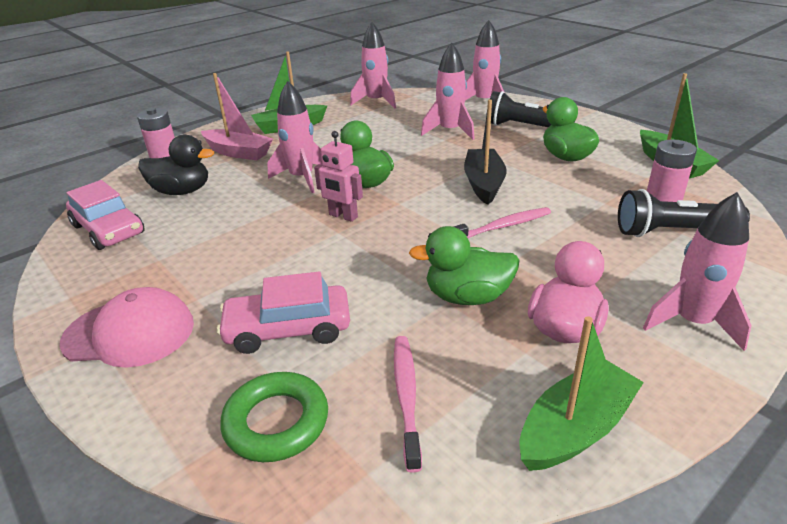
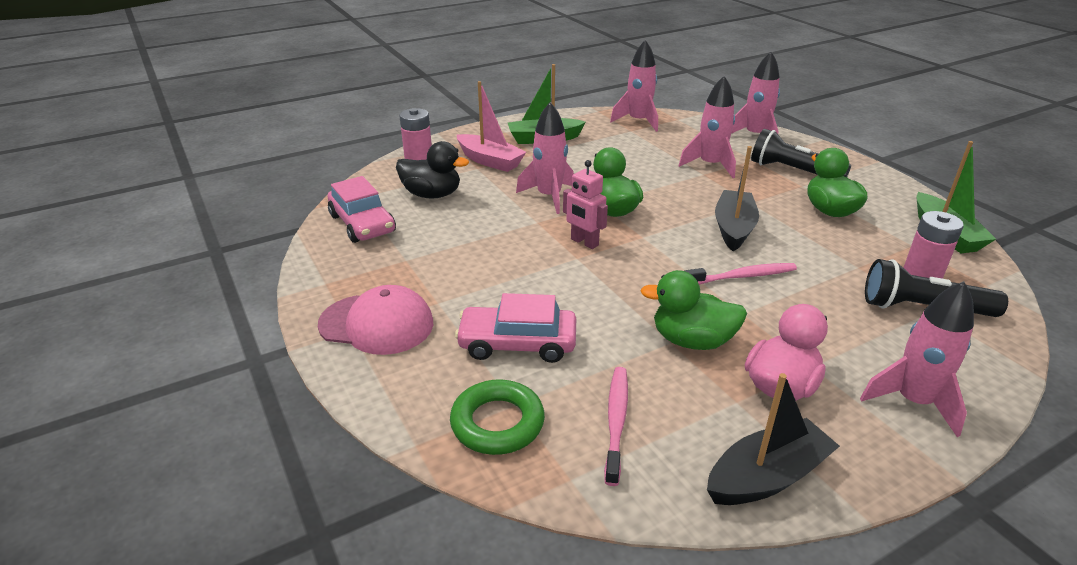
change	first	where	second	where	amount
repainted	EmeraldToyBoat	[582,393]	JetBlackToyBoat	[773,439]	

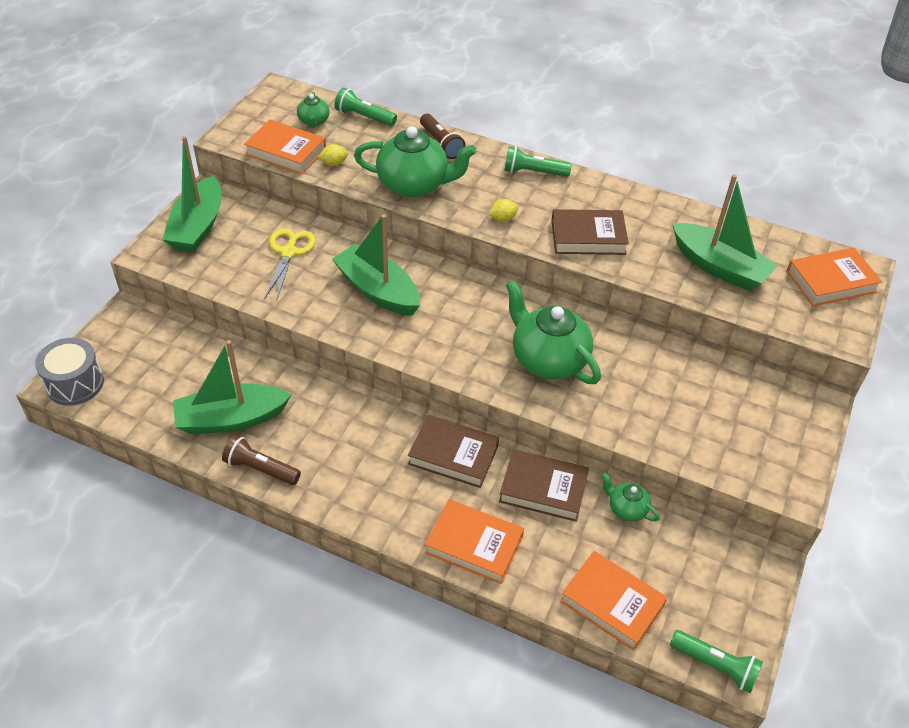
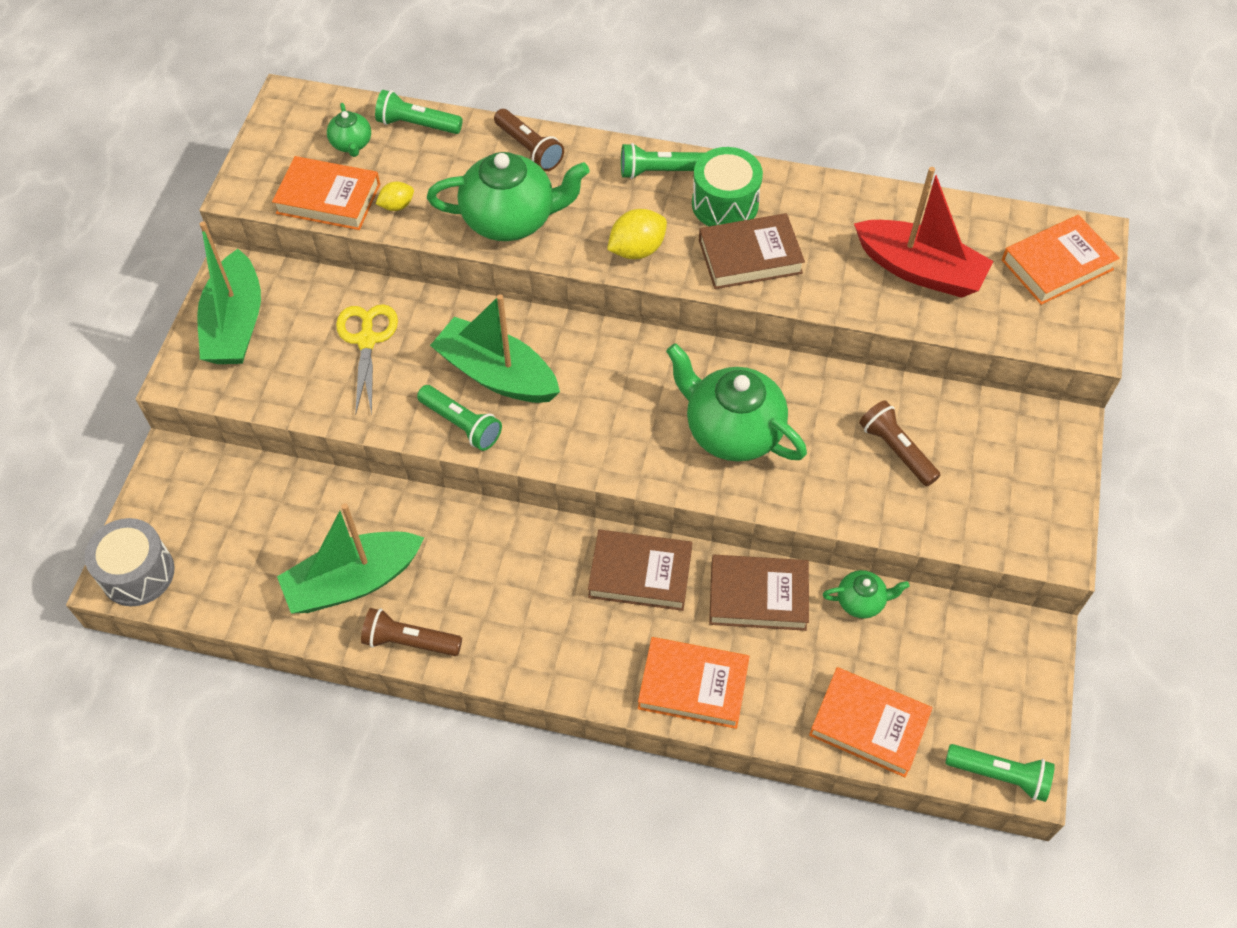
change	first	where	second	where	amount
scaled	BrightYellowLemon	[503,210]		[637,234]	x1.65
rotated	EmeraldChinaTeapot	[630,497]		[866,594]	150 degrees clockwise
repainted	EmeraldToyBoat	[725,232]	CrimsonToyBoat	[924,232]	
new			EmeraldFlashlight	[459,418]	
new			EmeraldSnareDrum	[727,186]	
new			DarkBrownFlashlight	[899,443]	

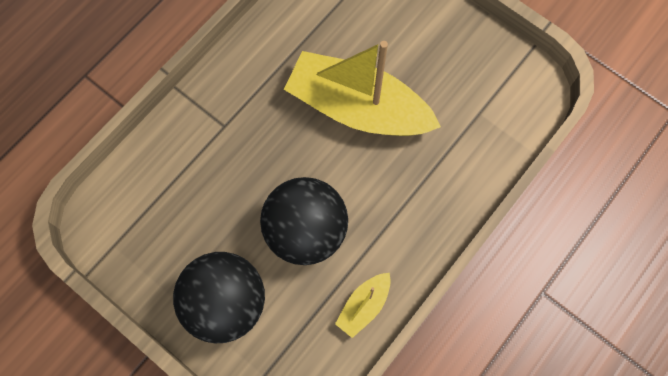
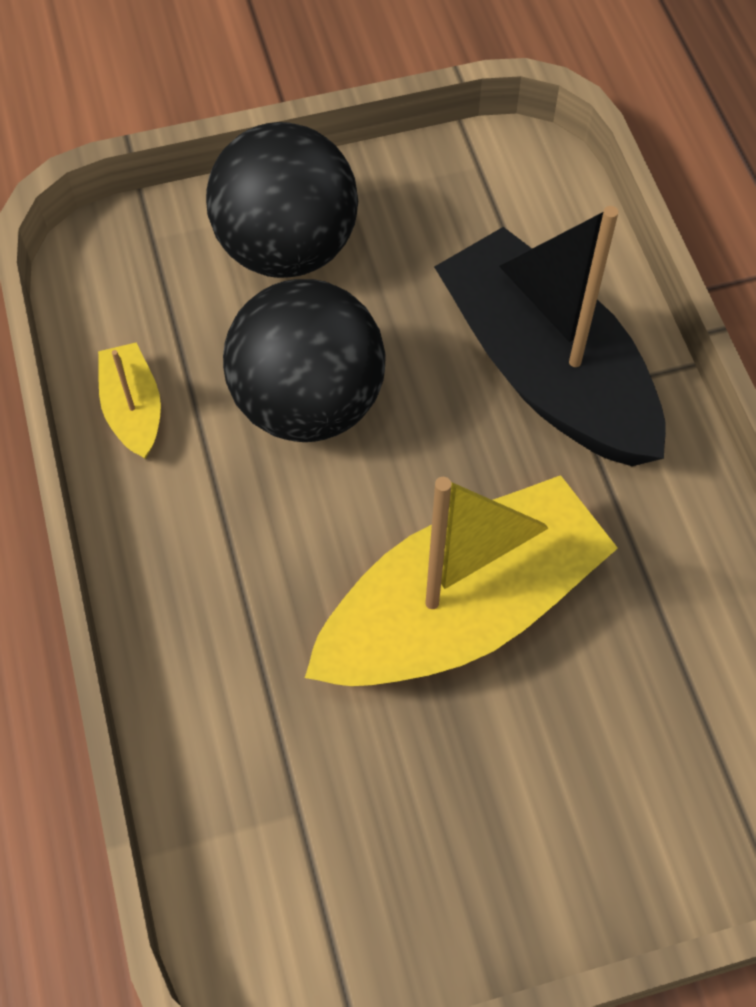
change	first	where	second	where	amount
new			JetBlackToyBoat	[550,336]	

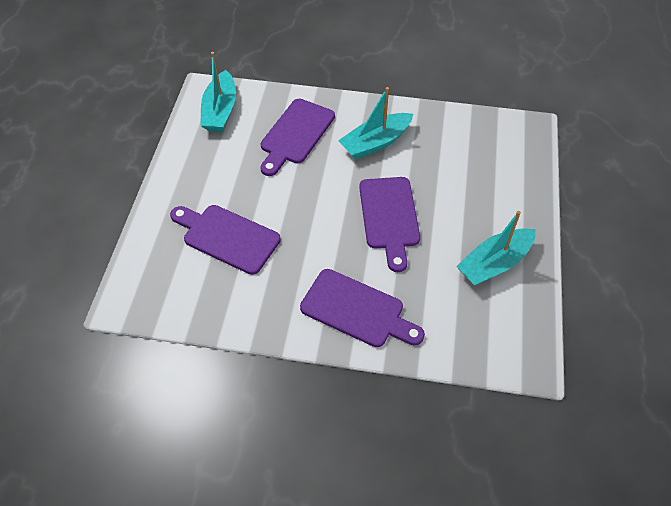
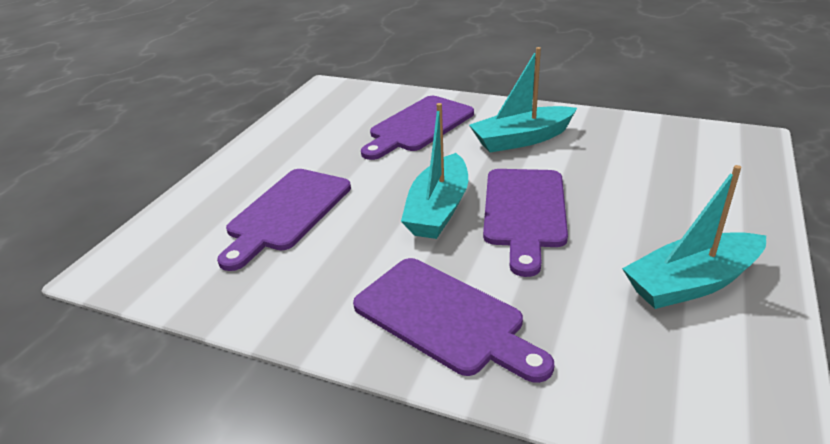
change	first	where	second	where	amount
rotated	PurpleChoppingBoard	[225,240]		[284,220]	105 degrees counterclockwise
shifted	TurquoiseToyBoat	[218,92]		[434,171]	

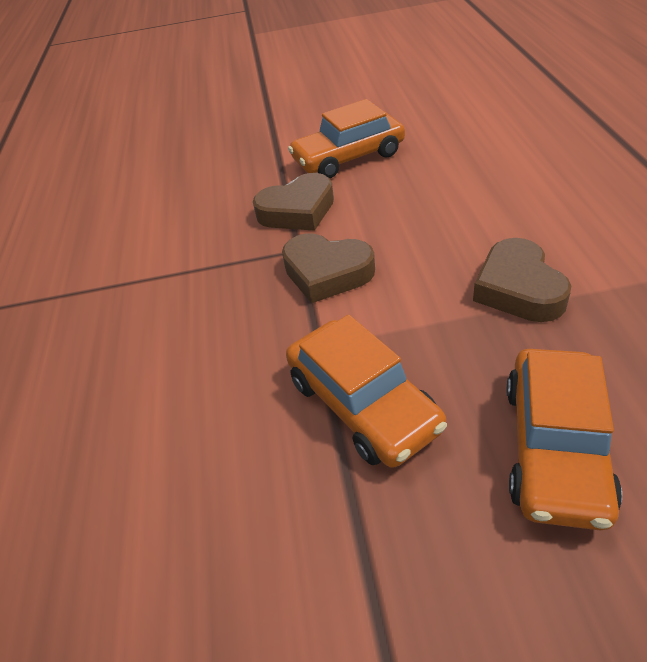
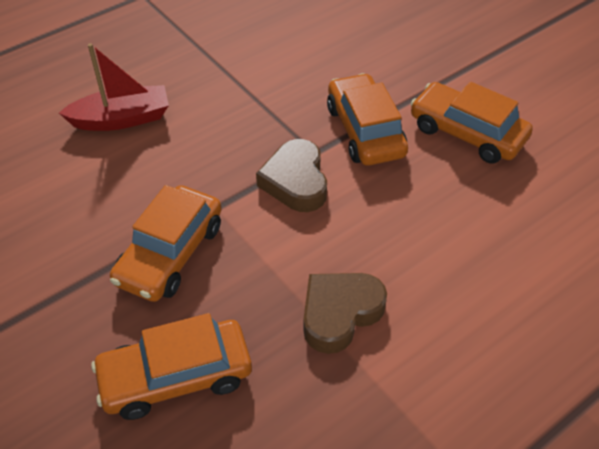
change	first	where	second	where	amount
swapped	DarkBrownHeart	[293,202]	BrightOrangeToyCar	[367,119]	
new			CrimsonToyBoat	[114,87]	

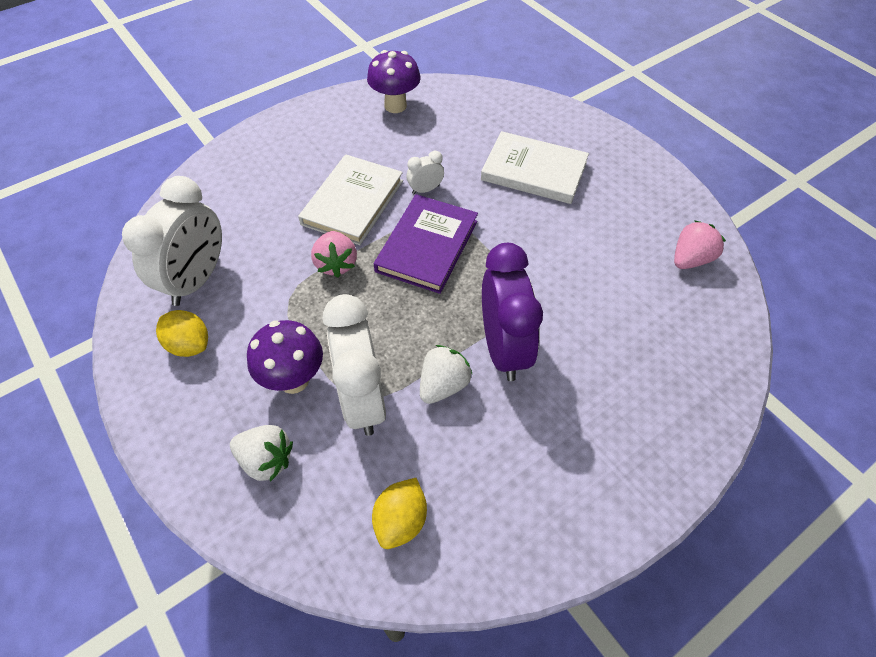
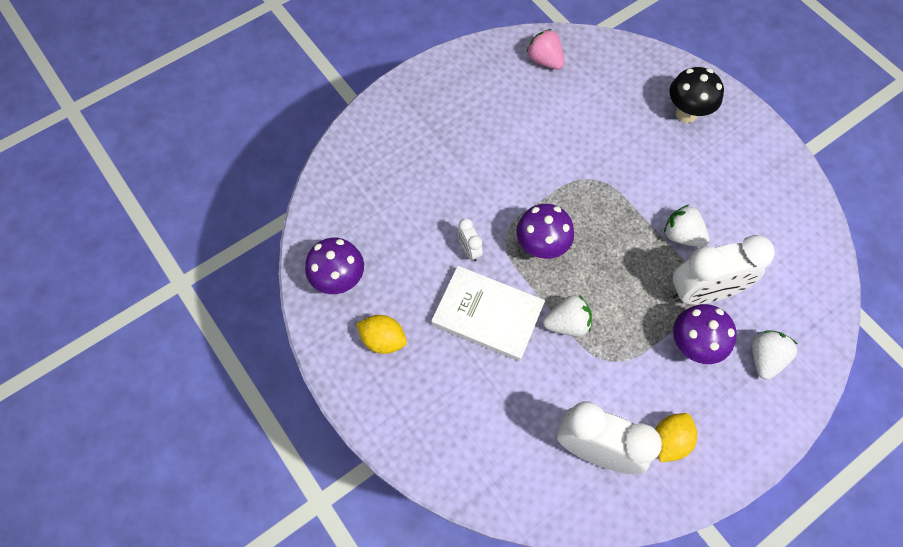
change	first	where	second	where	amount
repainted	RosyToyStrawberry	[334,254]	PureWhiteToyStrawberry	[567,315]	
shifted	BrightYellowLemon	[399,513]		[381,334]	
swapped	PurpleBook	[426,244]	PurpleFungus	[545,231]	
gone	PureWhiteBook	[535,167]			
gone	PurpleAlarmClock	[512,312]			
new			JetBlackFungus	[696,95]	

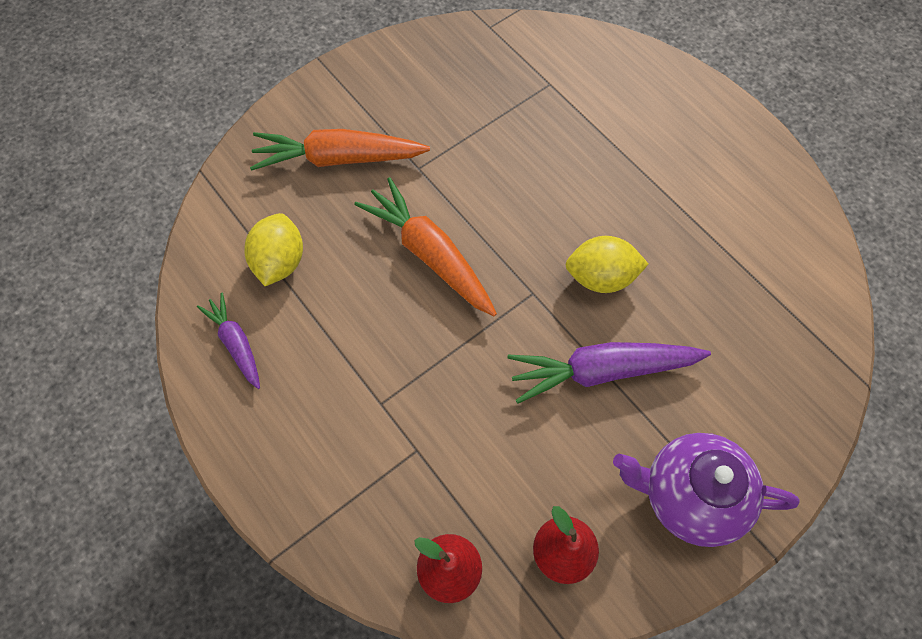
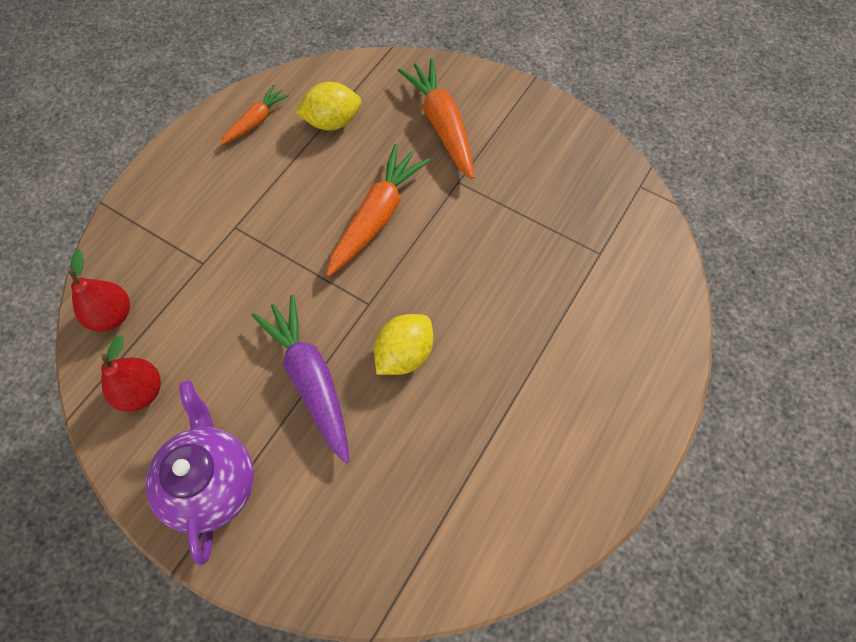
change	first	where	second	where	amount
repainted	PurpleToyCarrot	[228,341]	BrightOrangeToyCarrot	[255,115]	
rotated	BrightYellowLemon	[606,264]		[403,344]	60 degrees clockwise

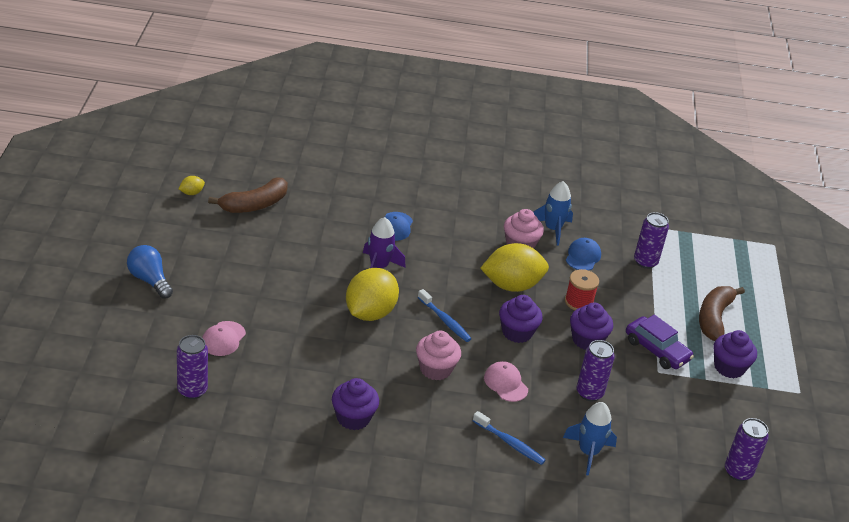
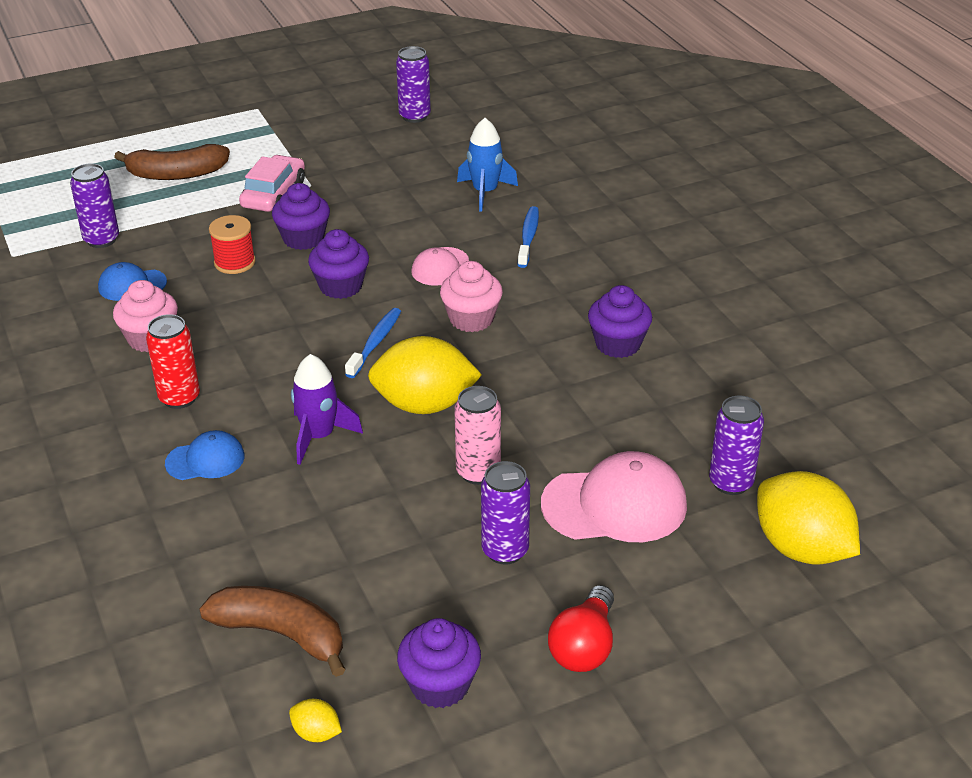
change	first	where	second	where	amount
repainted	RoyalBlueBulb	[150,272]	CrimsonBulb	[581,628]	
scaled	RosyCap	[224,338]		[614,496]	x1.79
shifted	BrightYellowLemon	[514,267]		[808,518]	
gone	RoyalBlueToyRocket	[553,213]			
shifted	PurpleTin	[596,371]		[505,512]	
repainted	PurpleToyCar	[660,342]	RosyToyCar	[272,183]	
shifted	PurpleCupcake	[735,354]		[439,663]	
new			CrimsonTin	[173,361]	
new			RosyTin	[477,435]	

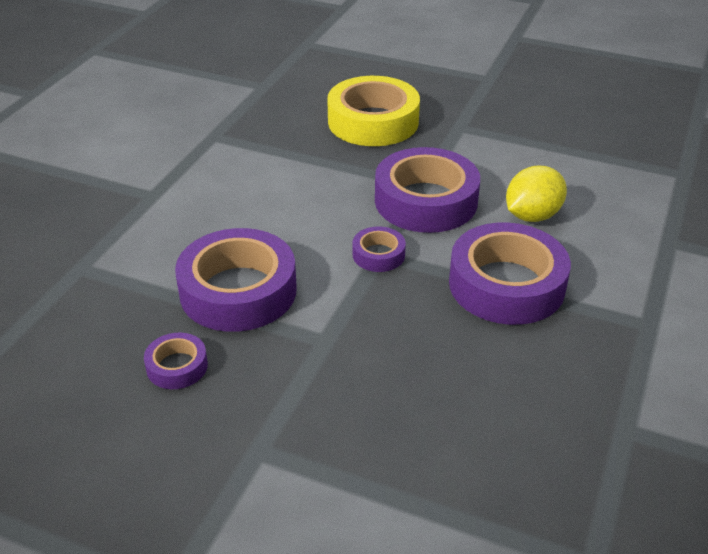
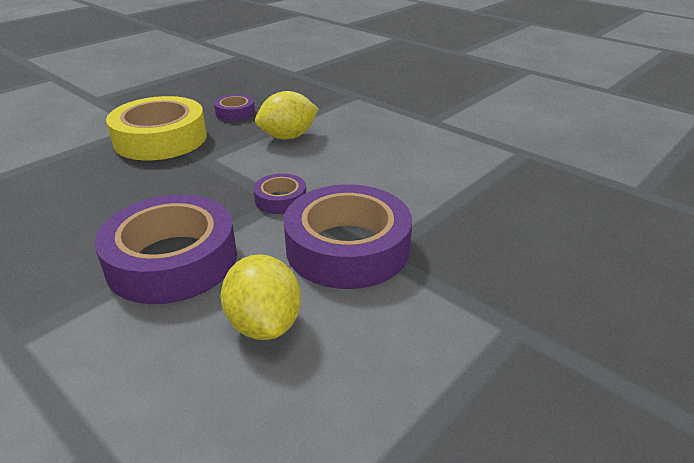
change	first	where	second	where	amount
swapped	PurpleStickyTape	[236,280]	BrightYellowLemon	[286,115]	
shifted	BrightYellowStickyTape	[373,111]		[156,128]	

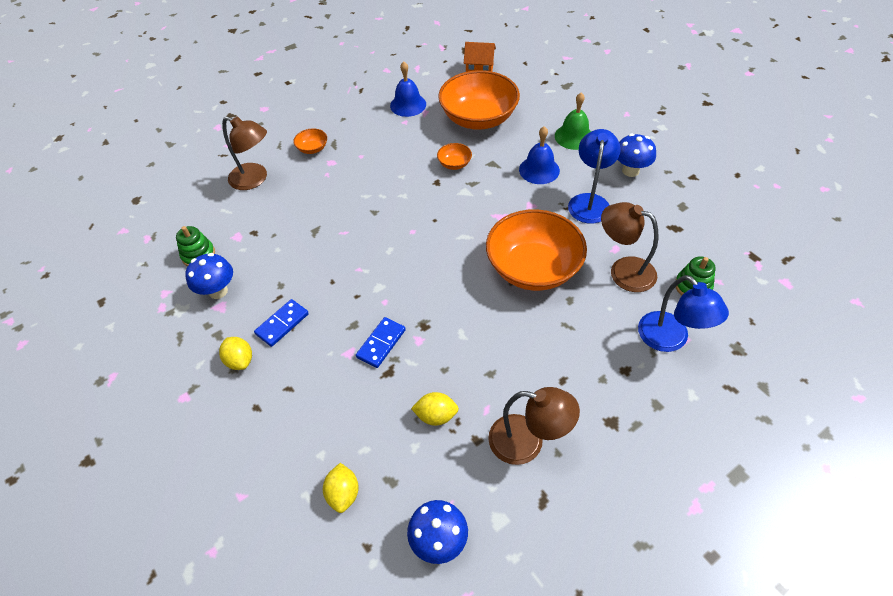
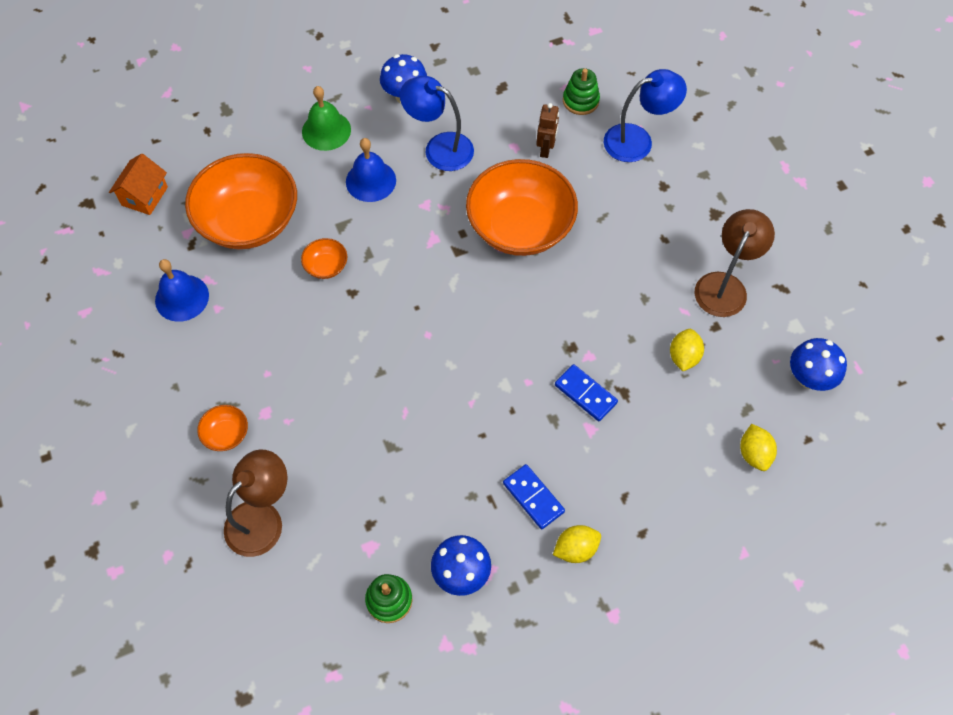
change	first	where	second	where	amount
rotated	BrightYellowLemon	[341,488]		[758,447]	75 degrees clockwise
swapped	DarkBrownReadingLamp	[629,247]	DarkBrownRobot	[547,130]	

